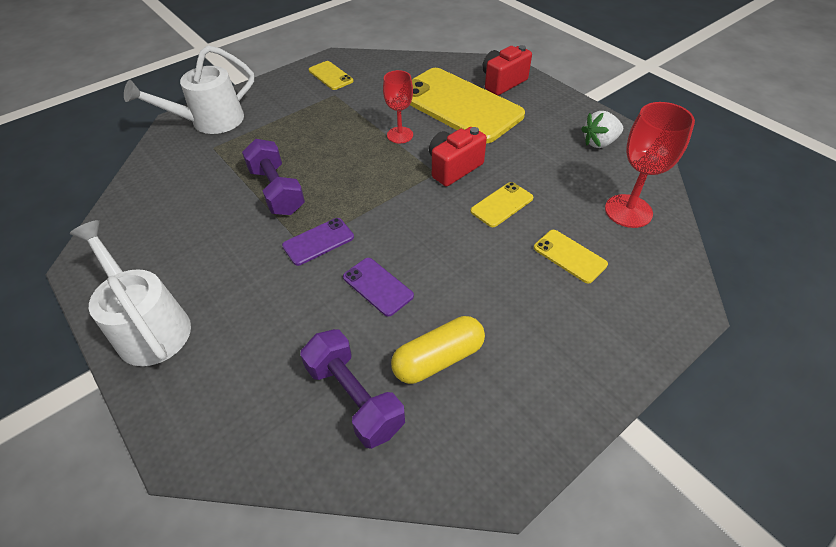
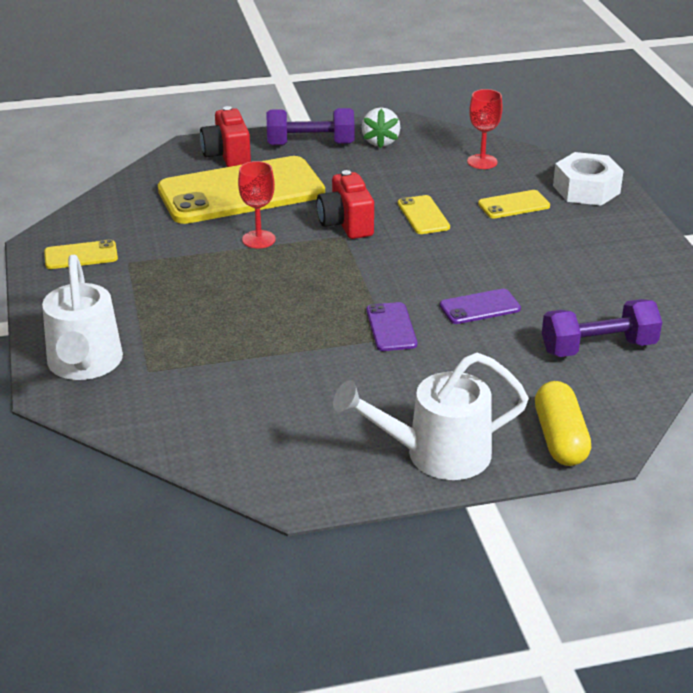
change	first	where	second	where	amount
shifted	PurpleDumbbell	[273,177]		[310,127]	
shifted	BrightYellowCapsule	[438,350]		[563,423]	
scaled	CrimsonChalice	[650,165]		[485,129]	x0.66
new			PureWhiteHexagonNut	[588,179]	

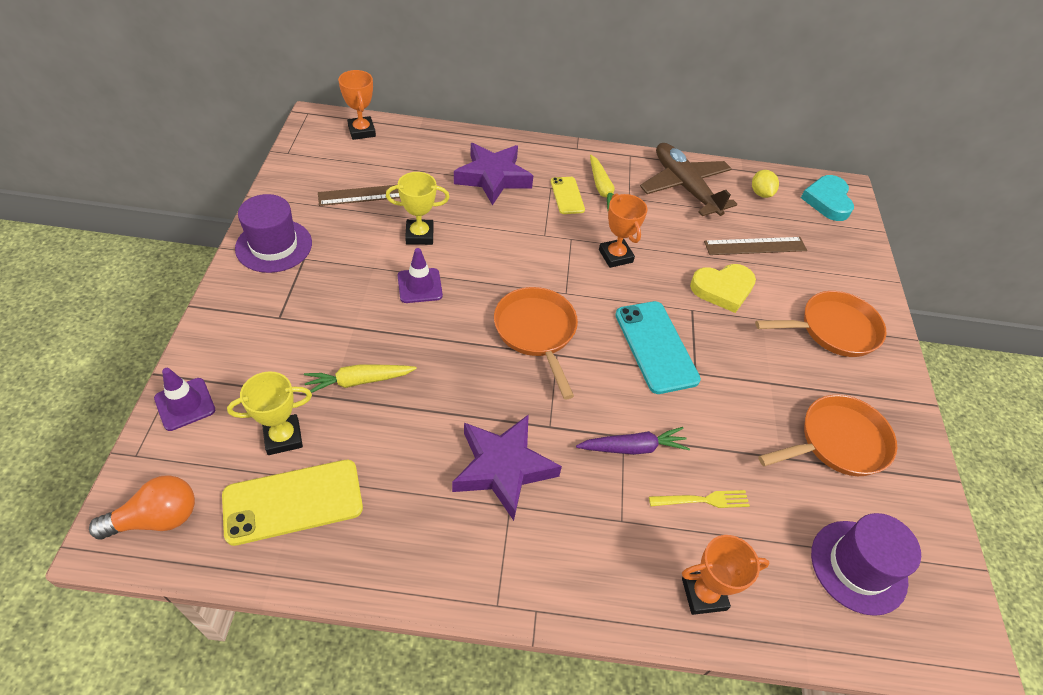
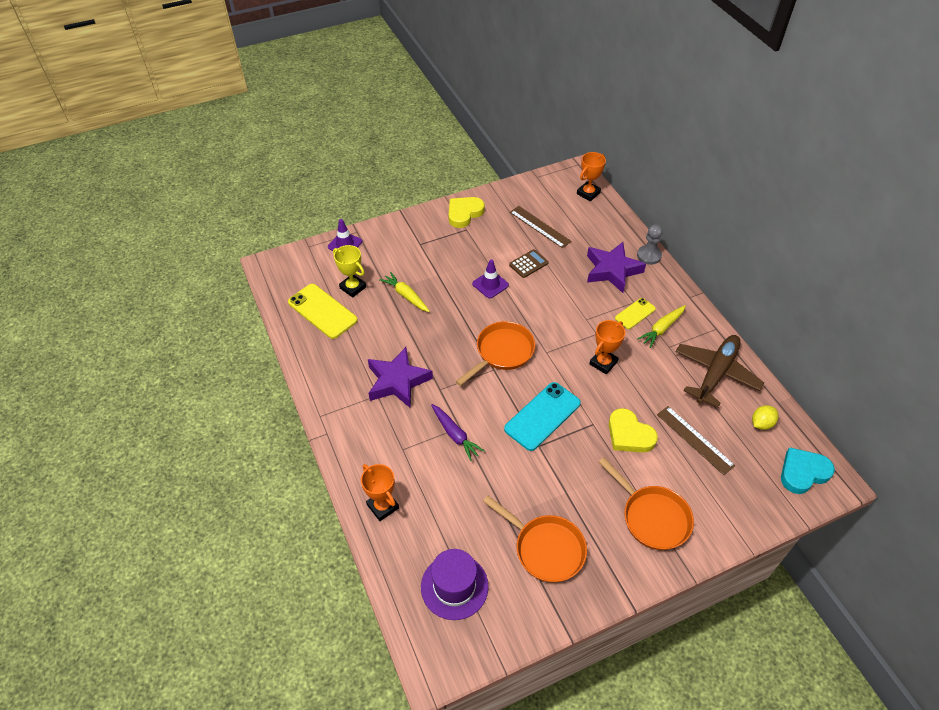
change	first	where	second	where	amount
gone	BrightOrangeBulb	[142,507]			
swapped	PurpleTopHat	[273,233]	BrightYellowHeart	[466,212]	
swapped	BrightYellowTrophy	[418,208]	DarkBrownAddingMachine	[529,263]	
gone	BrightYellowFork	[699,499]			
new			GreyPawn	[650,244]	

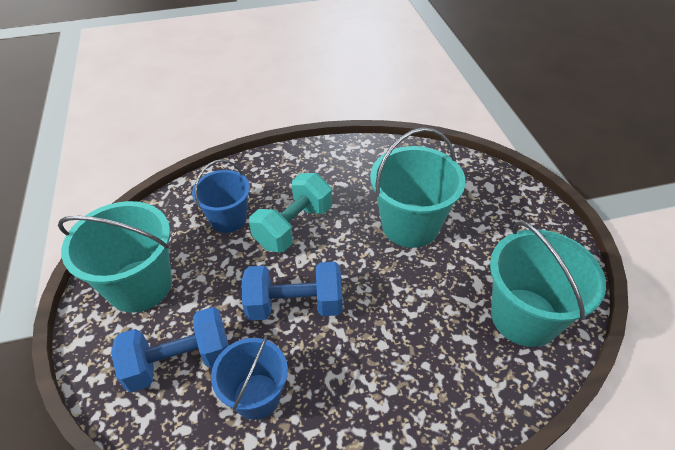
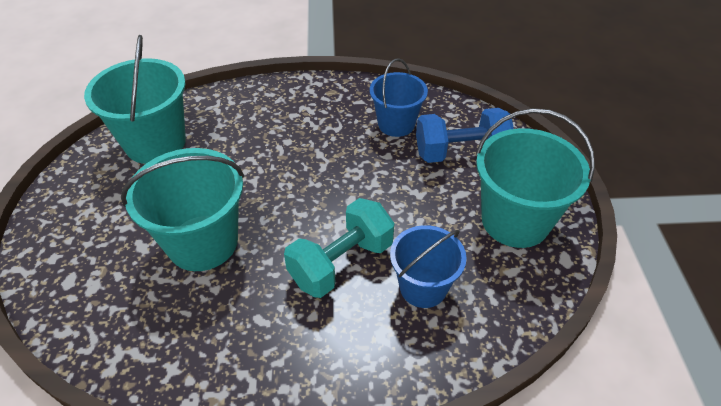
change	first	where	second	where	amount
gone	RoyalBlueDumbbell	[292,291]			

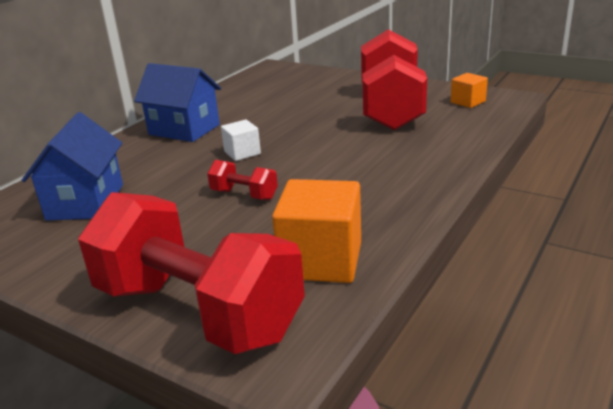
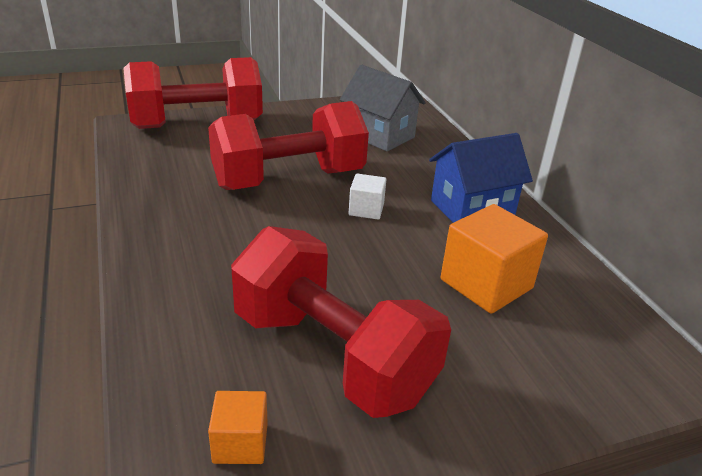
change	first	where	second	where	amount
repainted	RoyalBlueHouse	[72,166]	GreyHouse	[383,108]	
scaled	CrimsonDumbbell	[242,180]		[288,145]	x2.43
shifted	BrightOrangeSolidCube	[316,231]		[494,259]	

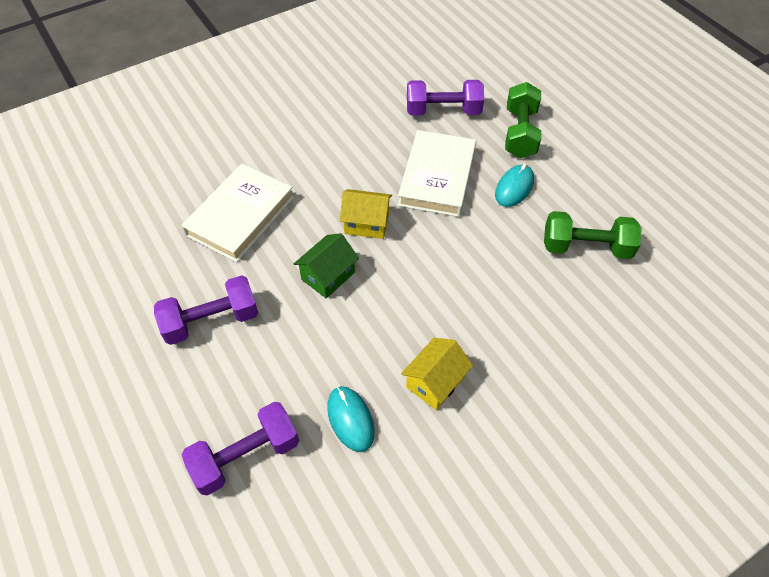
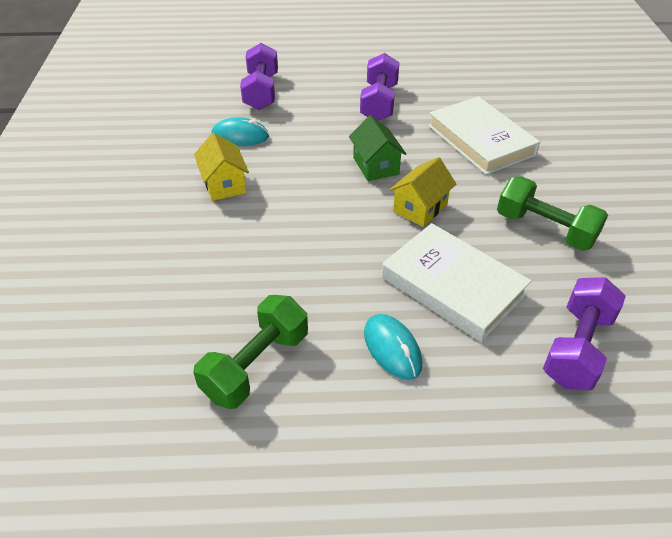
change	first	where	second	where	amount
shifted	EmeraldDumbbell	[523,120]		[552,213]	

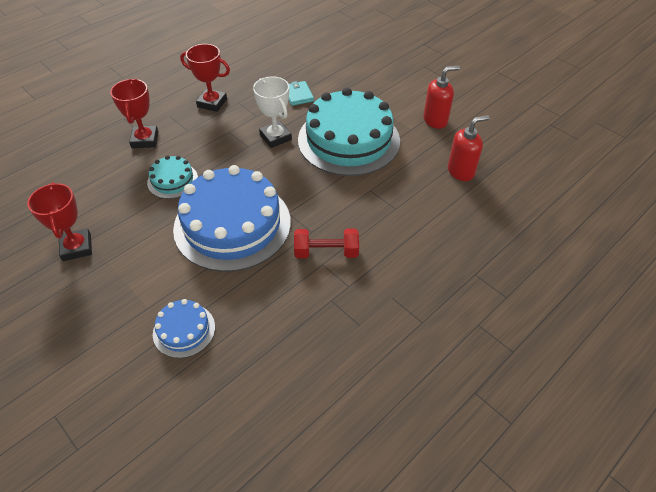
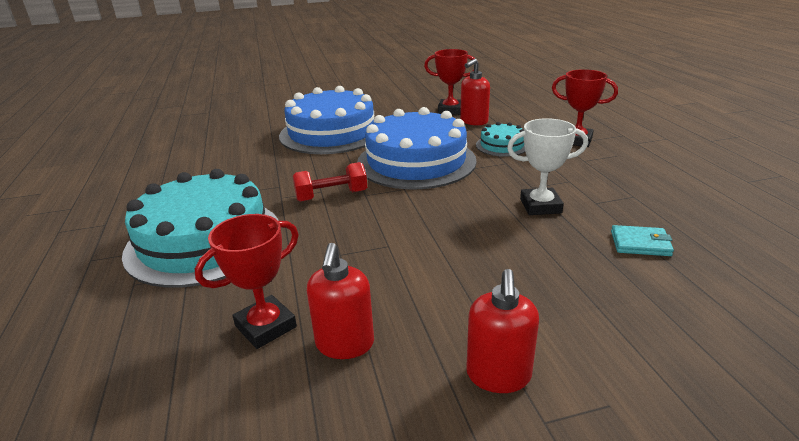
change	first	where	second	where	amount
scaled	RoyalBlueLayerCake	[184,328]		[326,120]	x2.18
shifted	CrimsonTrophy	[205,78]		[247,281]	
rotated	CrimsonDumbbell	[326,243]		[330,182]	45 degrees clockwise
shifted	TurquoiseLayerCake	[349,132]		[200,228]	
new			CrimsonSoapPump	[475,92]	

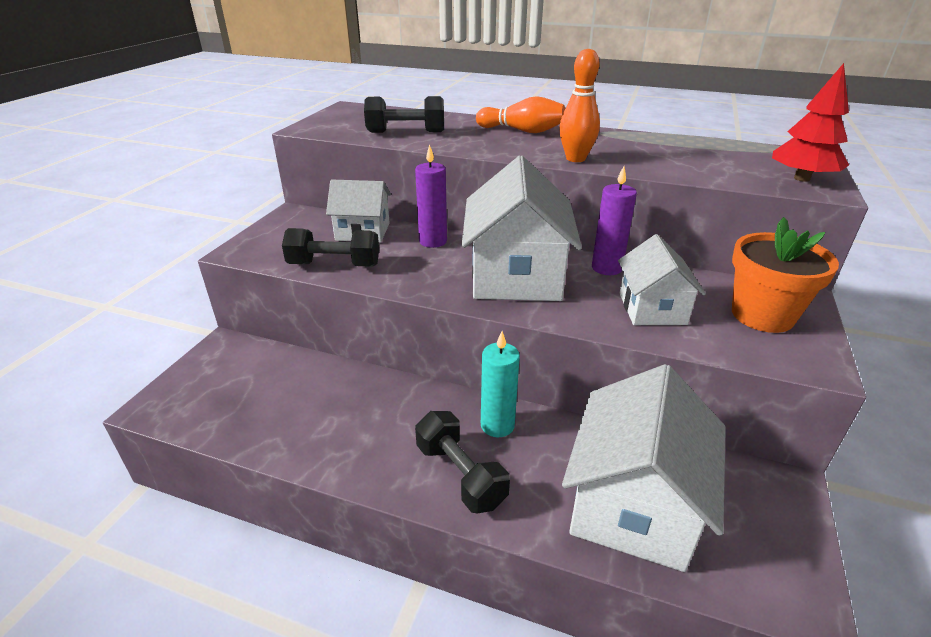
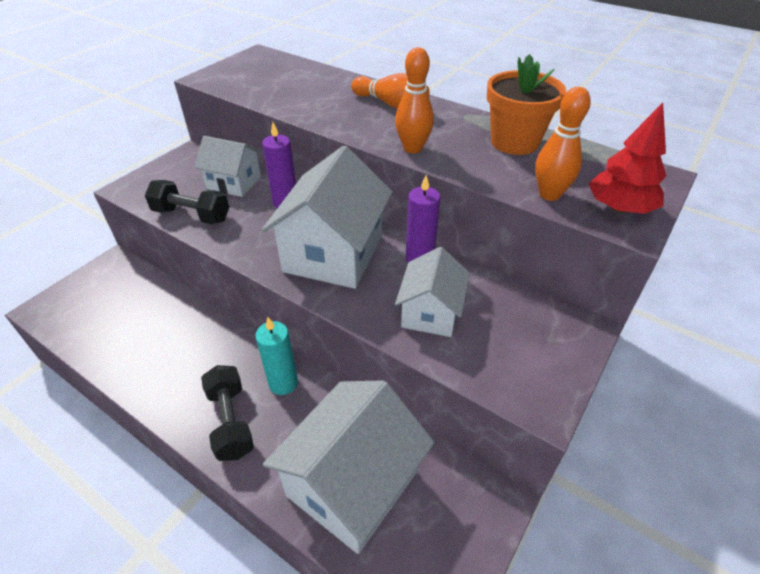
change	first	where	second	where	amount
gone	JetBlackDumbbell	[404,114]			
shifted	BrightOrangeFlowerPot	[785,275]		[526,104]	
new			BrightOrangeBowlingPin	[563,144]	

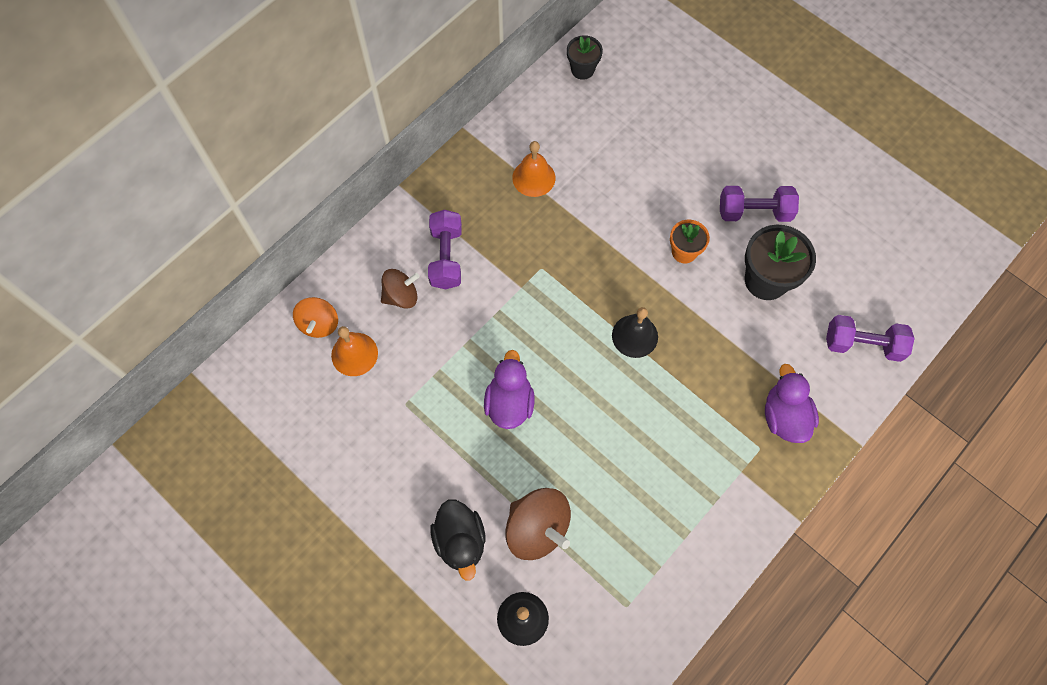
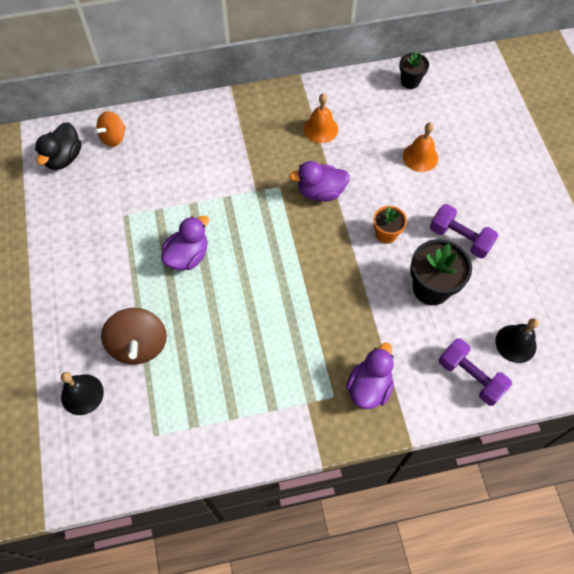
change	first	where	second	where	amount
shifted	BrightOrangeBell	[354,351]		[420,147]	
gone	DarkBrownWhirligig	[400,289]			
gone	PurpleDumbbell	[445,249]			
shifted	JetBlackRubberDuck	[458,540]		[58,146]	
shifted	JetBlackBell	[635,332]		[517,340]	
new			PurpleRubberDuck	[319,181]	

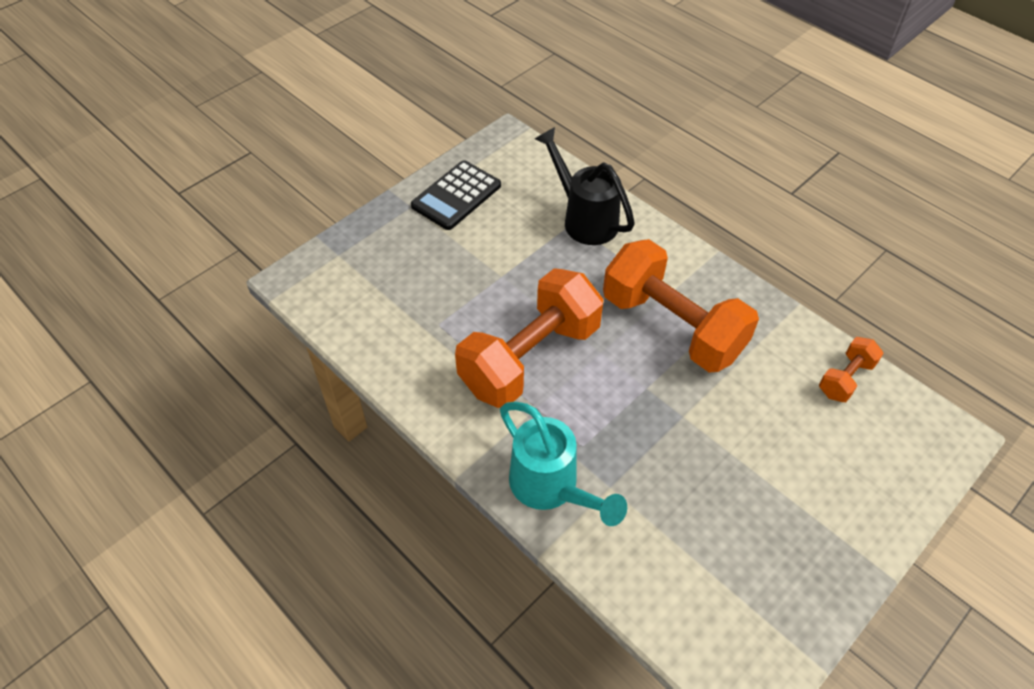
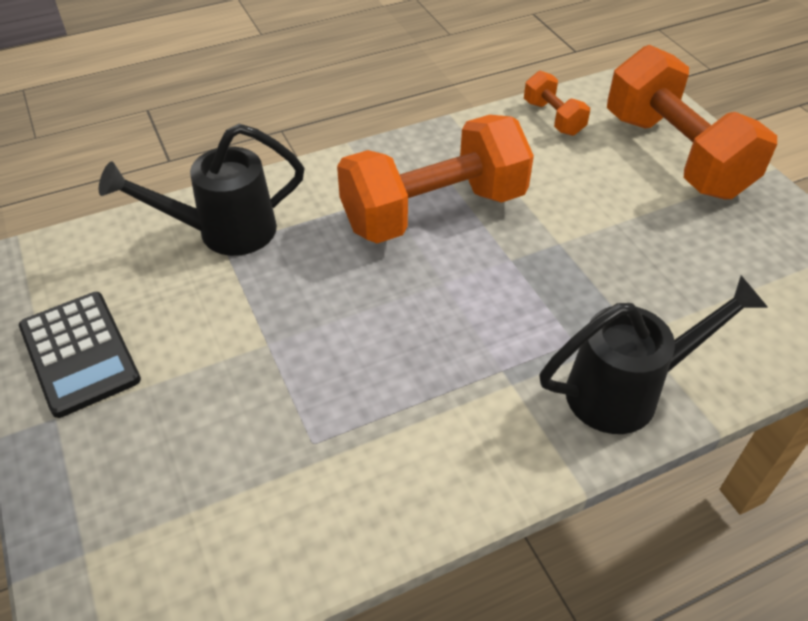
change	first	where	second	where	amount
shifted	BrightOrangeDumbbell	[529,338]		[692,122]	
repainted	TurquoiseWateringCan	[563,464]	JetBlackWateringCan	[653,355]	

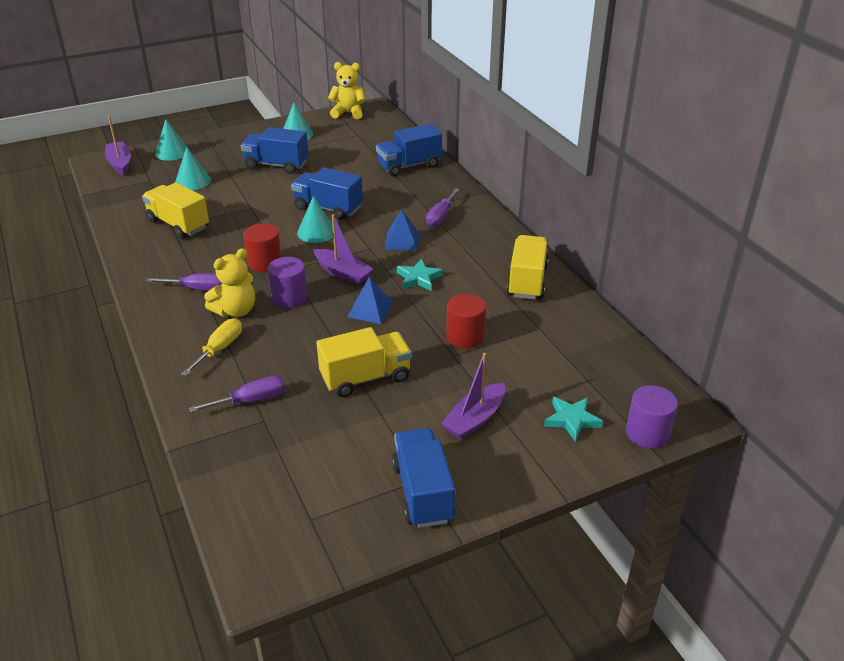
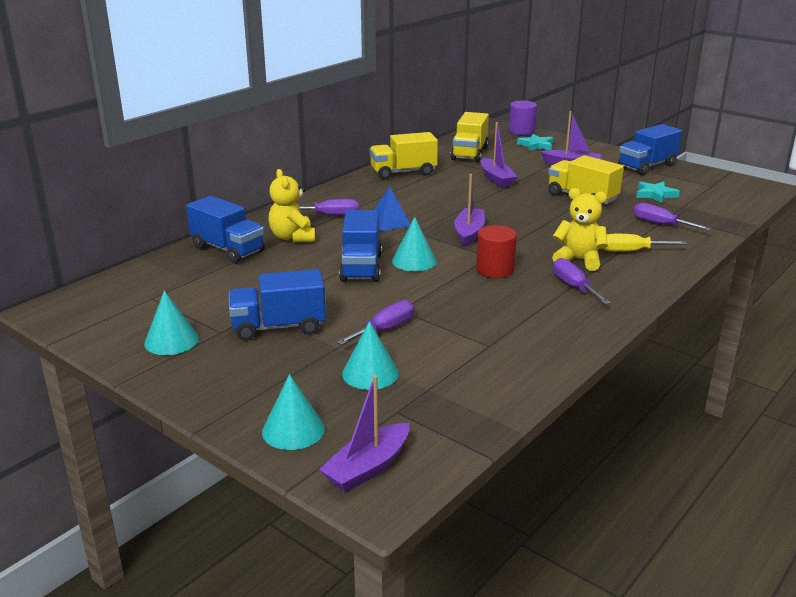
change	first	where	second	where	amount
shifted	BrightYellowLorry	[175,210]		[470,137]	
rotated	RoyalBlueLorry	[275,150]		[277,305]	90 degrees clockwise
gone	PurpleCylinderShape	[288,282]			
shifted	BrightYellowTeddy	[347,90]		[292,206]	
gone	RoyalBlueSolidPyramid	[371,300]			
shifted	TurquoiseStarShape	[420,275]		[658,192]	
swapped	CrimsonCylinderShape	[466,321]	PurpleToyBoat	[499,155]	
new			PurpleFlatScrewdriver	[375,322]	

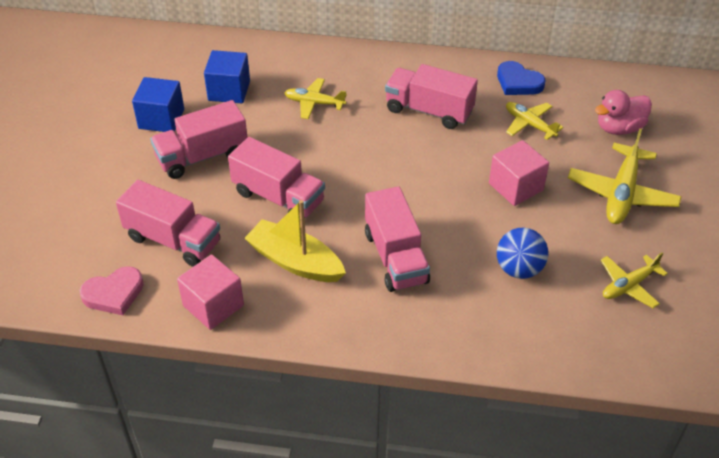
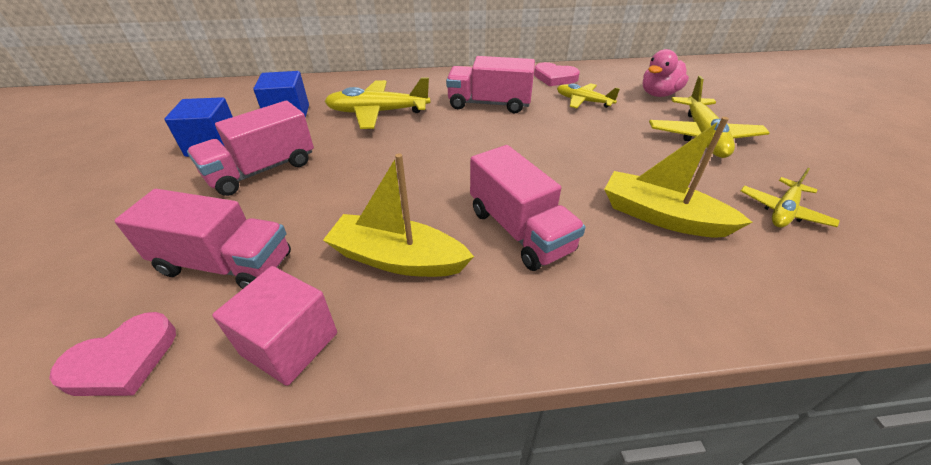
change	first	where	second	where	amount
gone	RosyLorry	[276,178]			
scaled	BrightYellowPlane	[315,98]		[377,103]	x1.63
gone	RosySolidCube	[519,173]			
repainted	RoyalBlueHeart	[521,78]	RosyHeart	[557,74]	
swapped	RoyalBluePlayBall	[522,253]	BrightYellowToyBoat	[678,177]	

